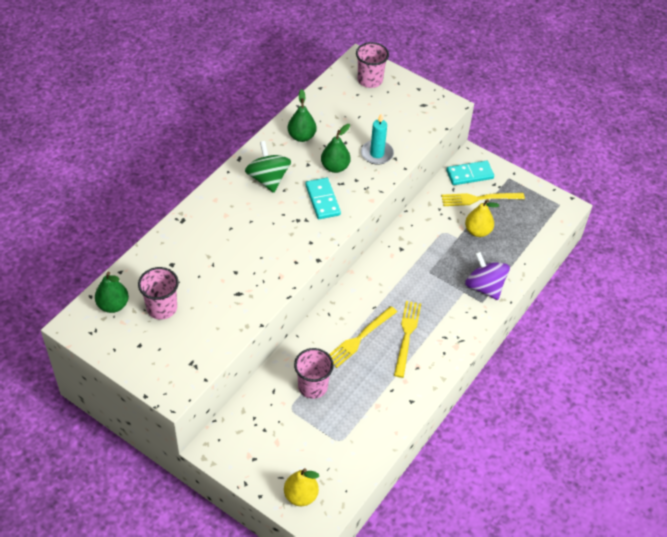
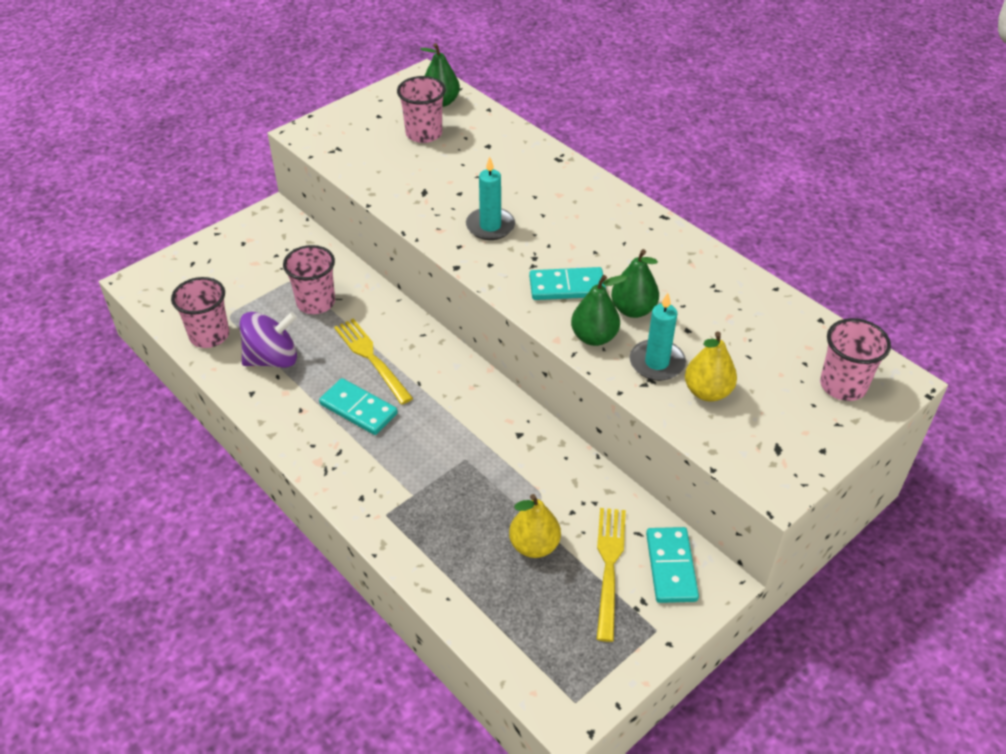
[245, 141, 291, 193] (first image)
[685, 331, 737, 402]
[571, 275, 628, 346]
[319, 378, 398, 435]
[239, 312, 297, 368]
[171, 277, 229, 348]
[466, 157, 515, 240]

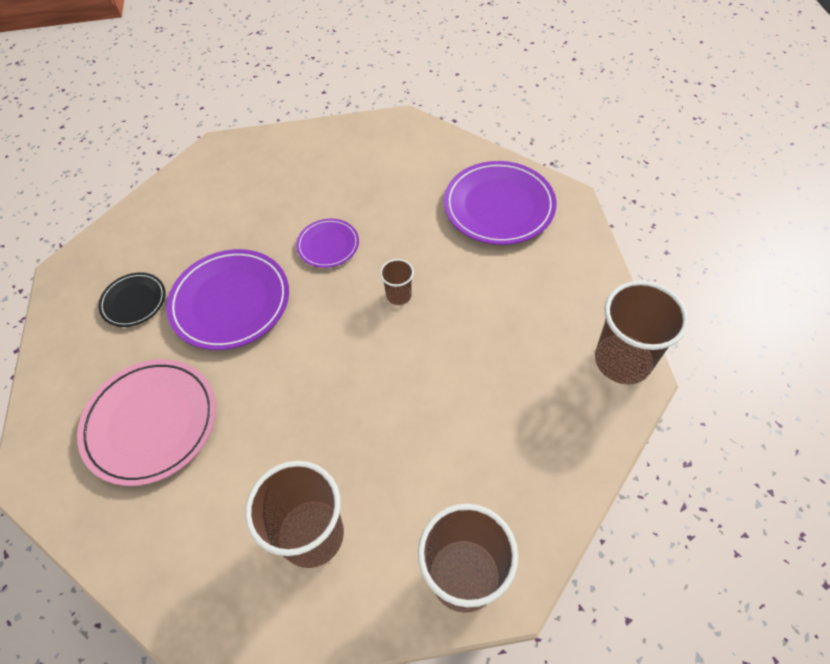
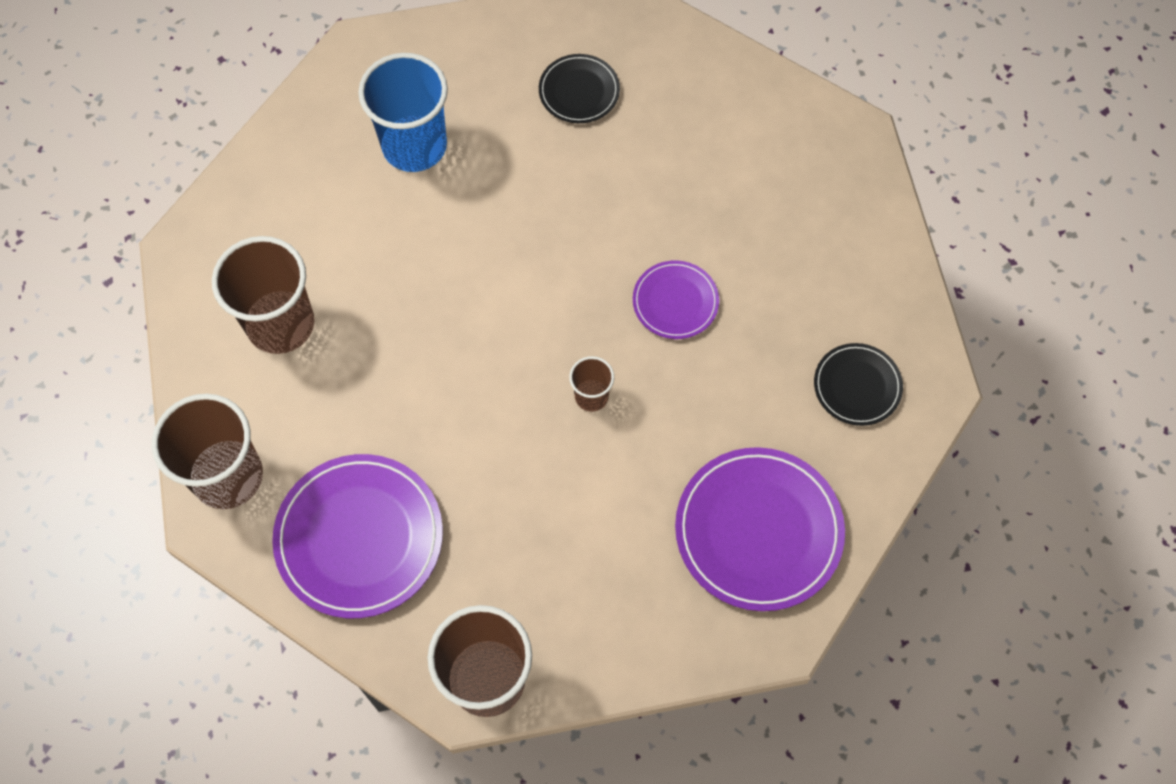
[358, 53, 448, 172]
[272, 454, 443, 618]
[814, 343, 903, 426]

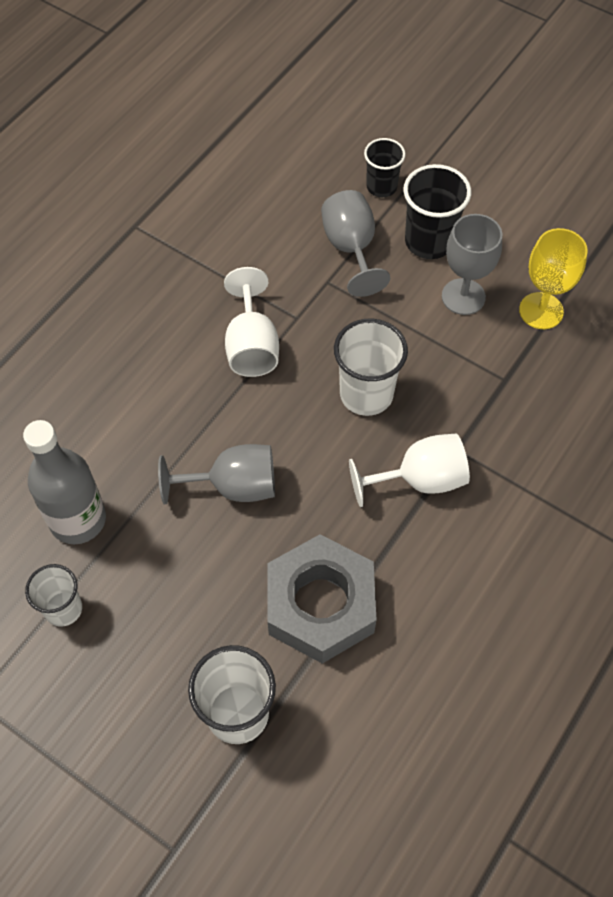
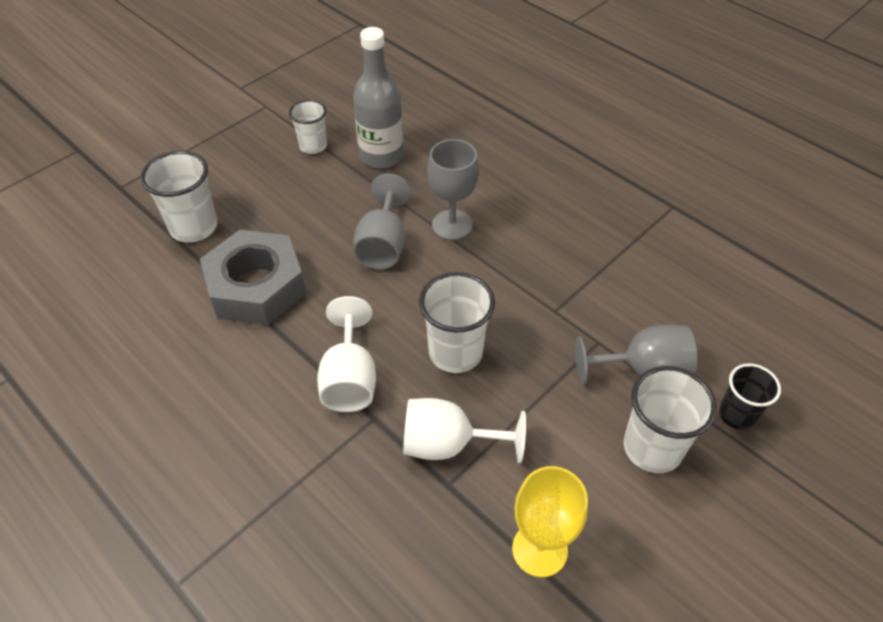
[403, 398, 526, 463]
[623, 366, 717, 473]
[427, 139, 479, 240]

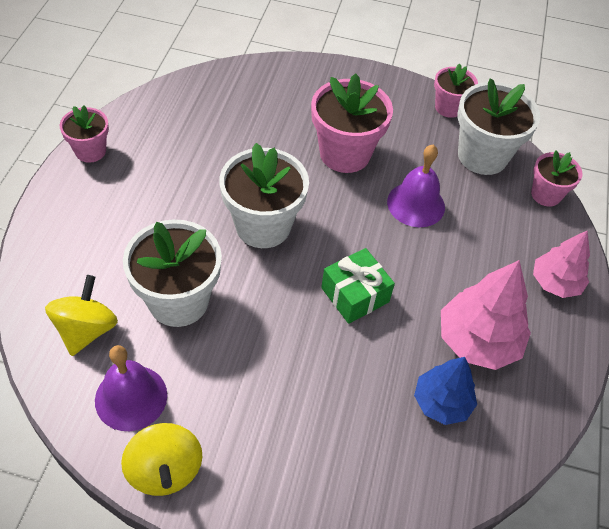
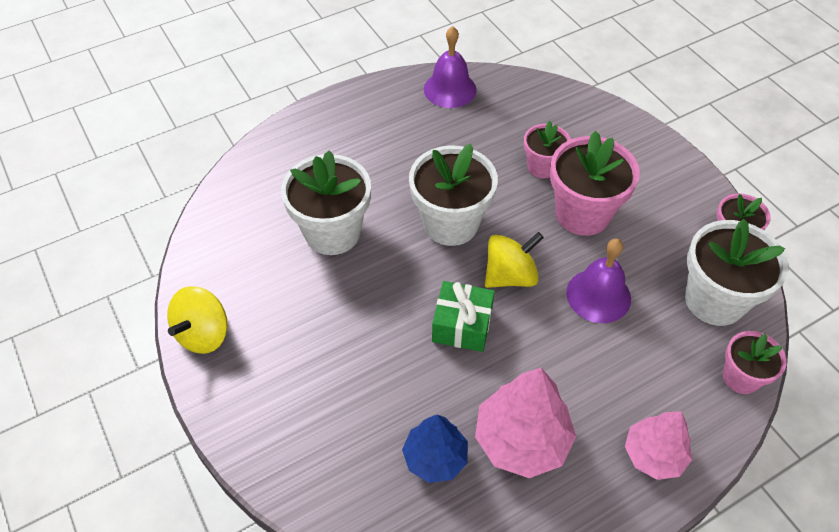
[485, 232, 544, 288]
[524, 121, 571, 178]
[424, 26, 476, 108]

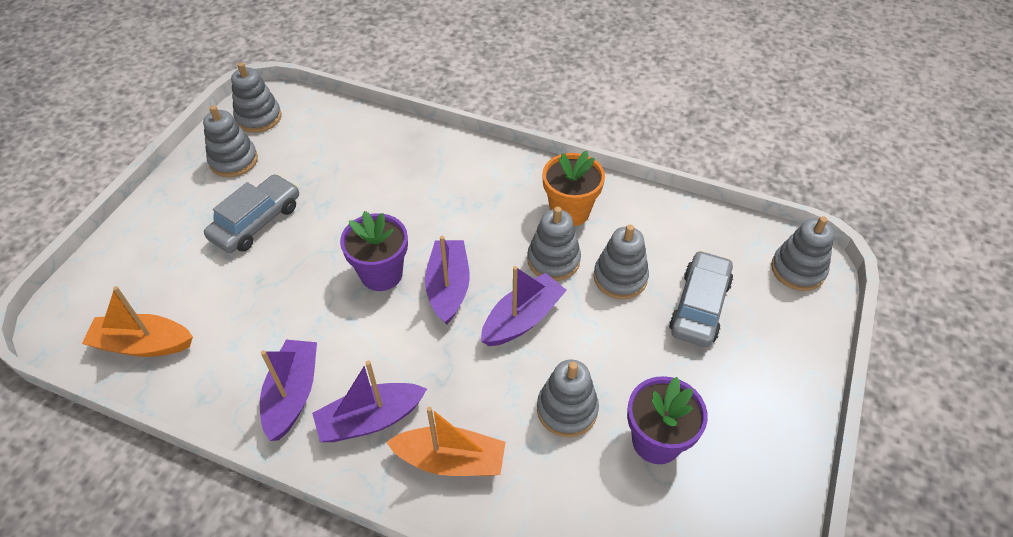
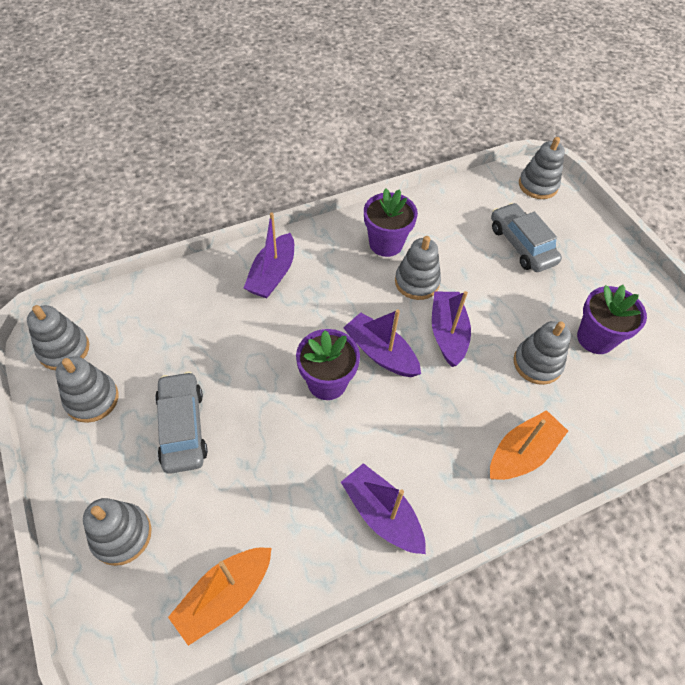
[244, 213, 294, 298]
[364, 188, 418, 257]
[83, 498, 152, 566]

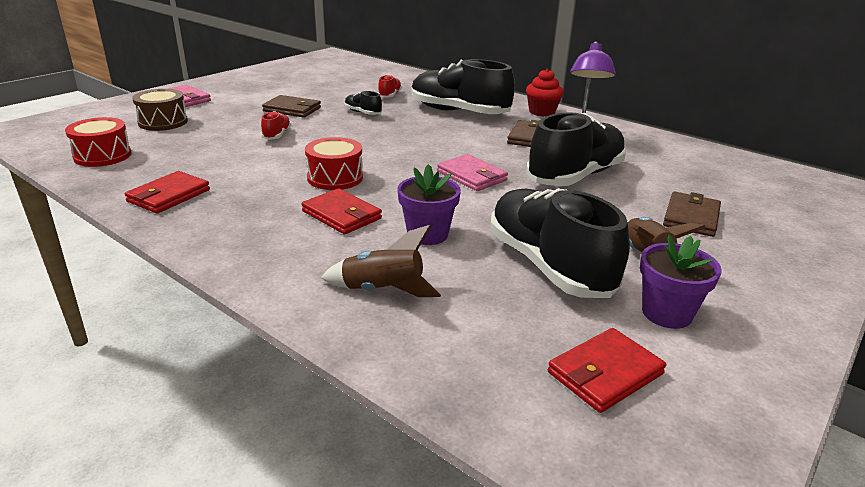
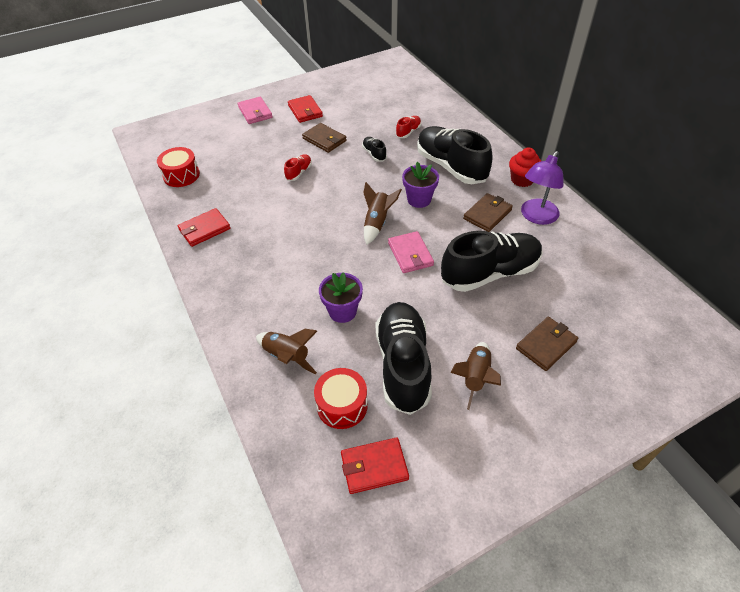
[132, 89, 188, 131] (first image)
[288, 95, 323, 123]
[314, 368, 368, 429]
[402, 162, 439, 208]
[363, 182, 402, 245]

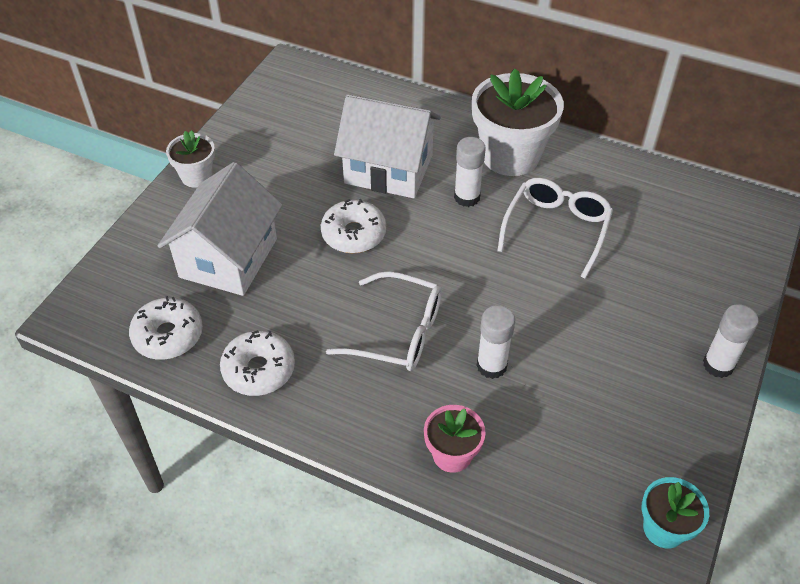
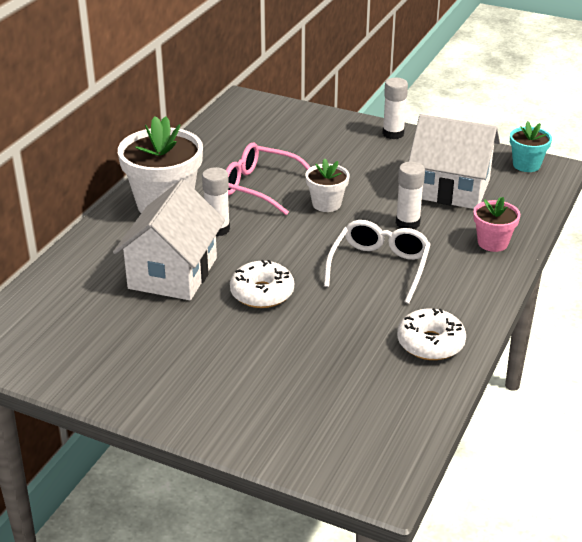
[129, 296, 203, 360] (first image)
[408, 114, 500, 209]
[306, 158, 349, 212]
[226, 143, 311, 215]

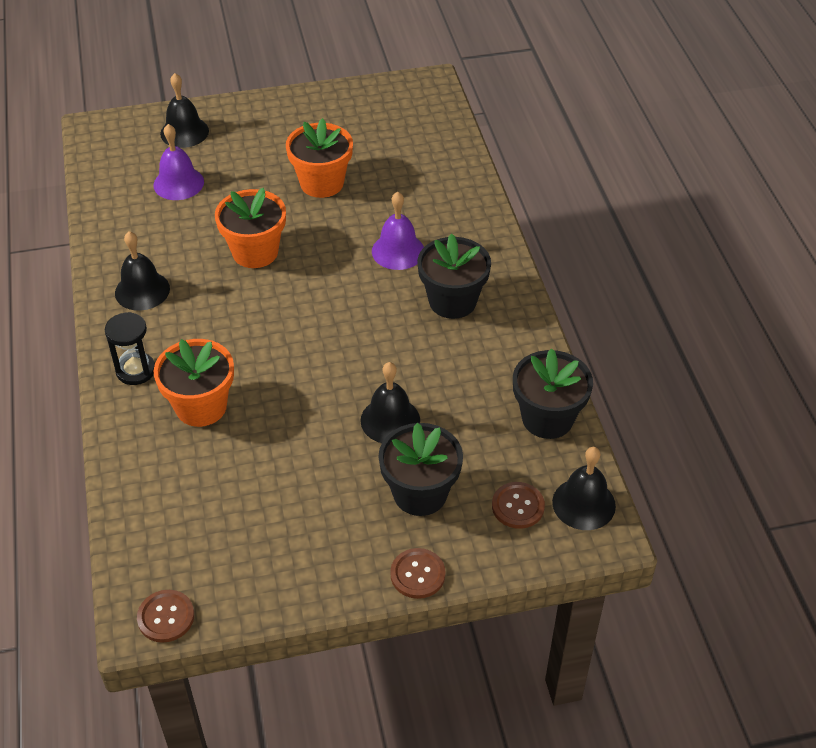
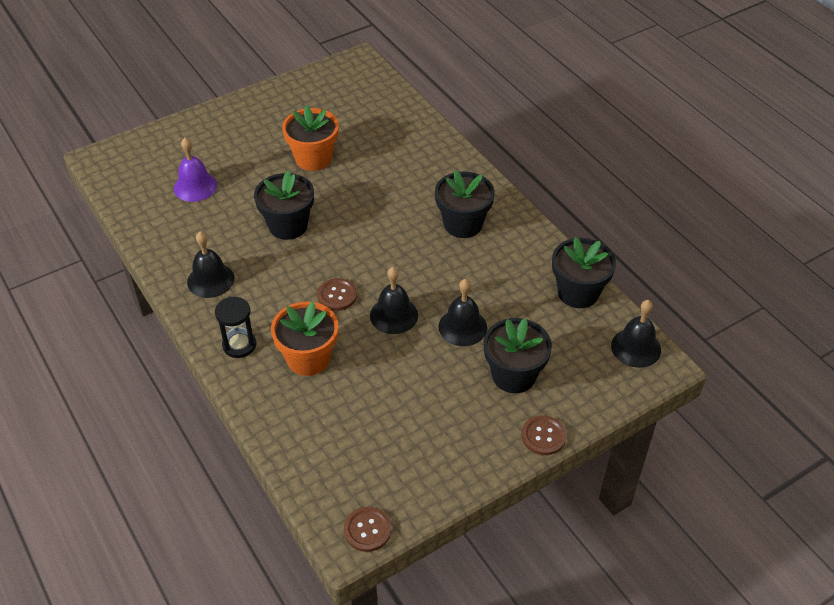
[370, 267, 418, 334]
[254, 171, 314, 240]
[372, 192, 424, 270] (first image)
[317, 278, 357, 311]

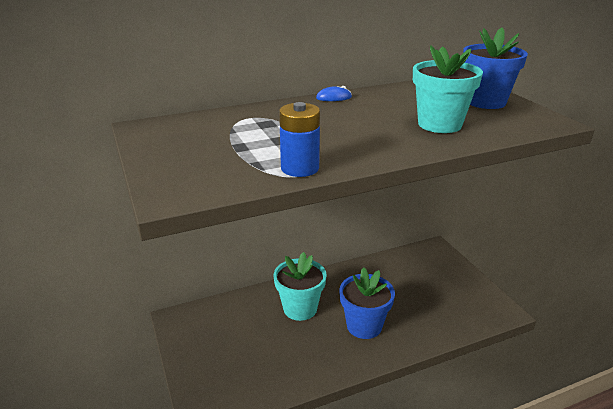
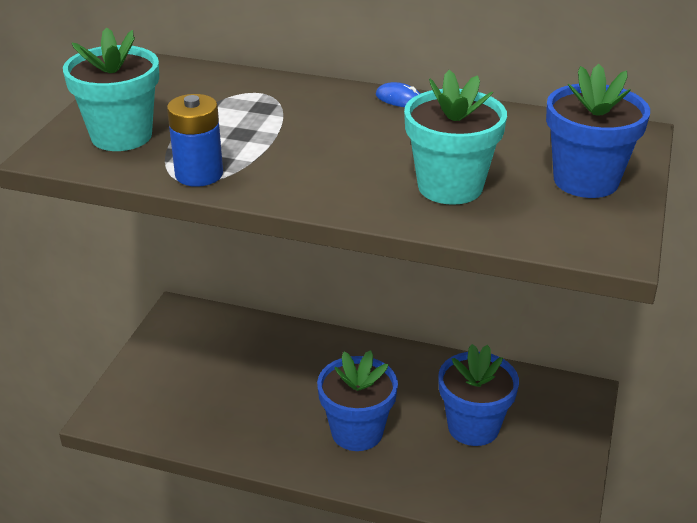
[63, 28, 159, 151]
[438, 344, 519, 446]

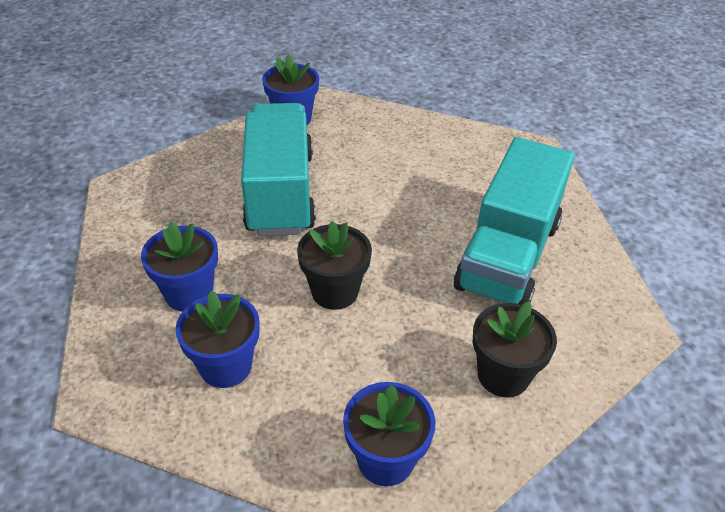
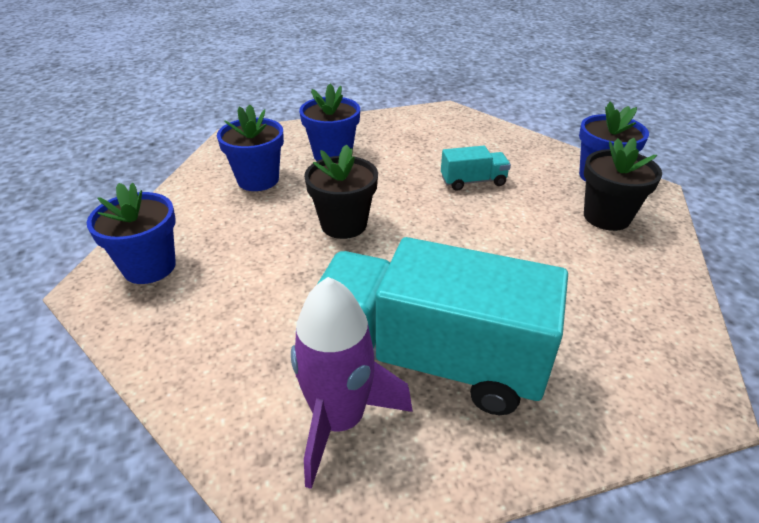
[441, 146, 511, 191]
[584, 138, 662, 231]
[291, 277, 413, 489]

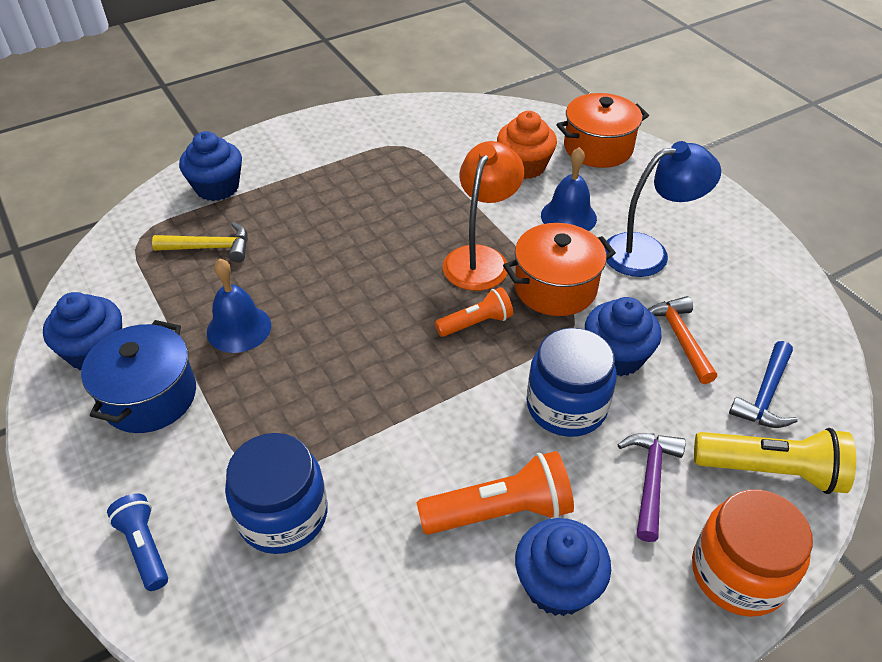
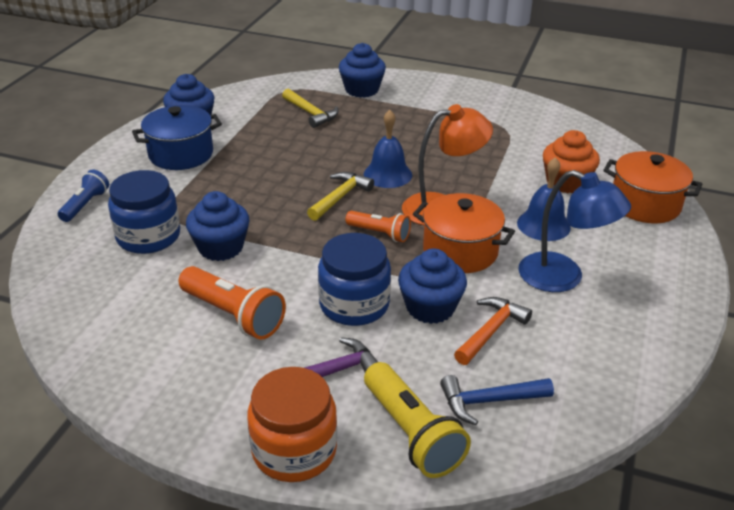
[364, 110, 412, 188]
[186, 191, 249, 261]
[307, 172, 374, 221]

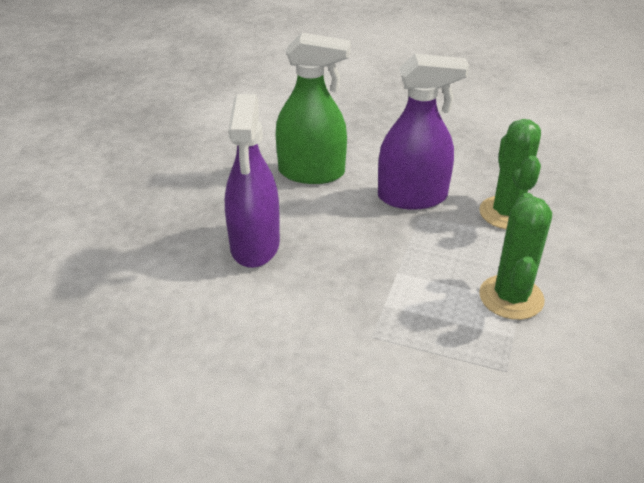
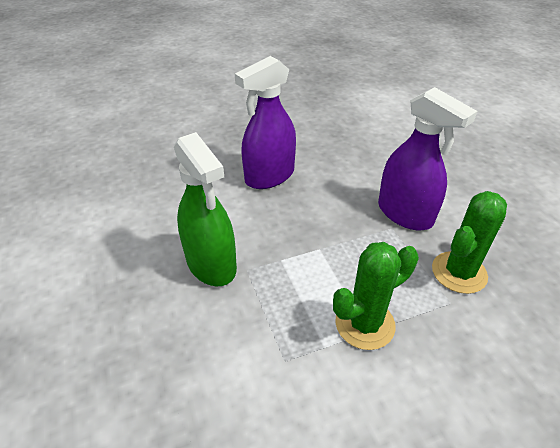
[174, 132, 237, 286]

